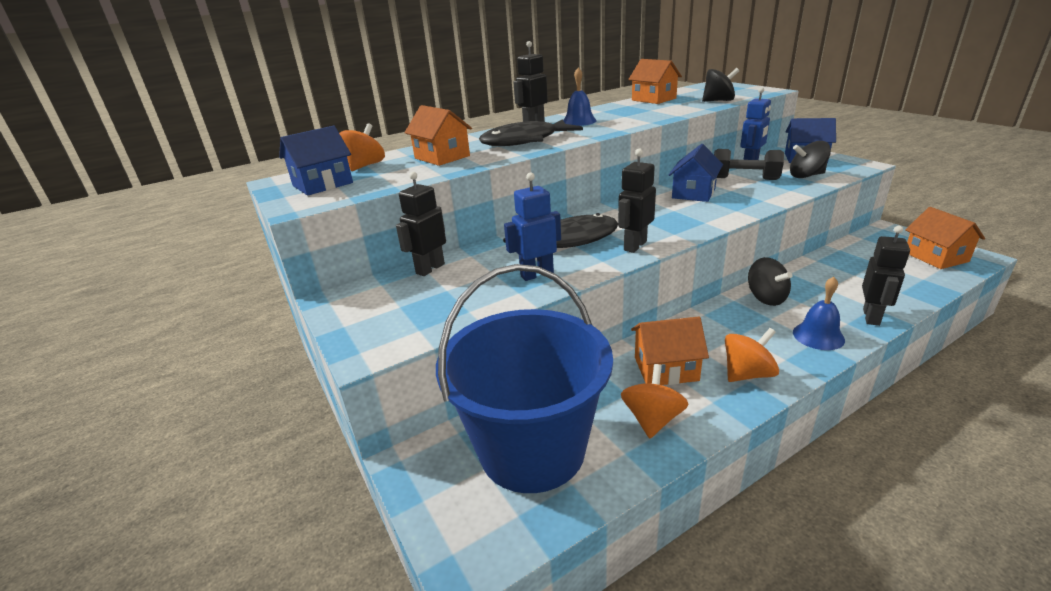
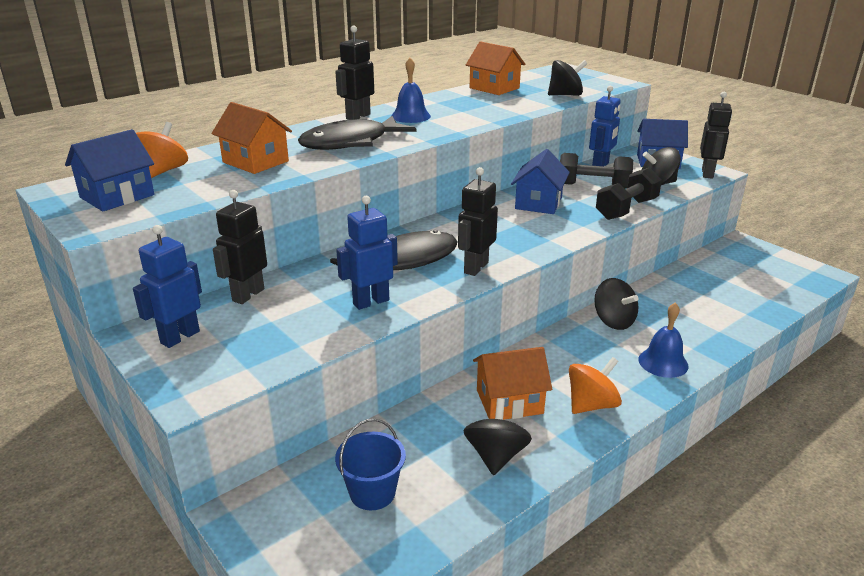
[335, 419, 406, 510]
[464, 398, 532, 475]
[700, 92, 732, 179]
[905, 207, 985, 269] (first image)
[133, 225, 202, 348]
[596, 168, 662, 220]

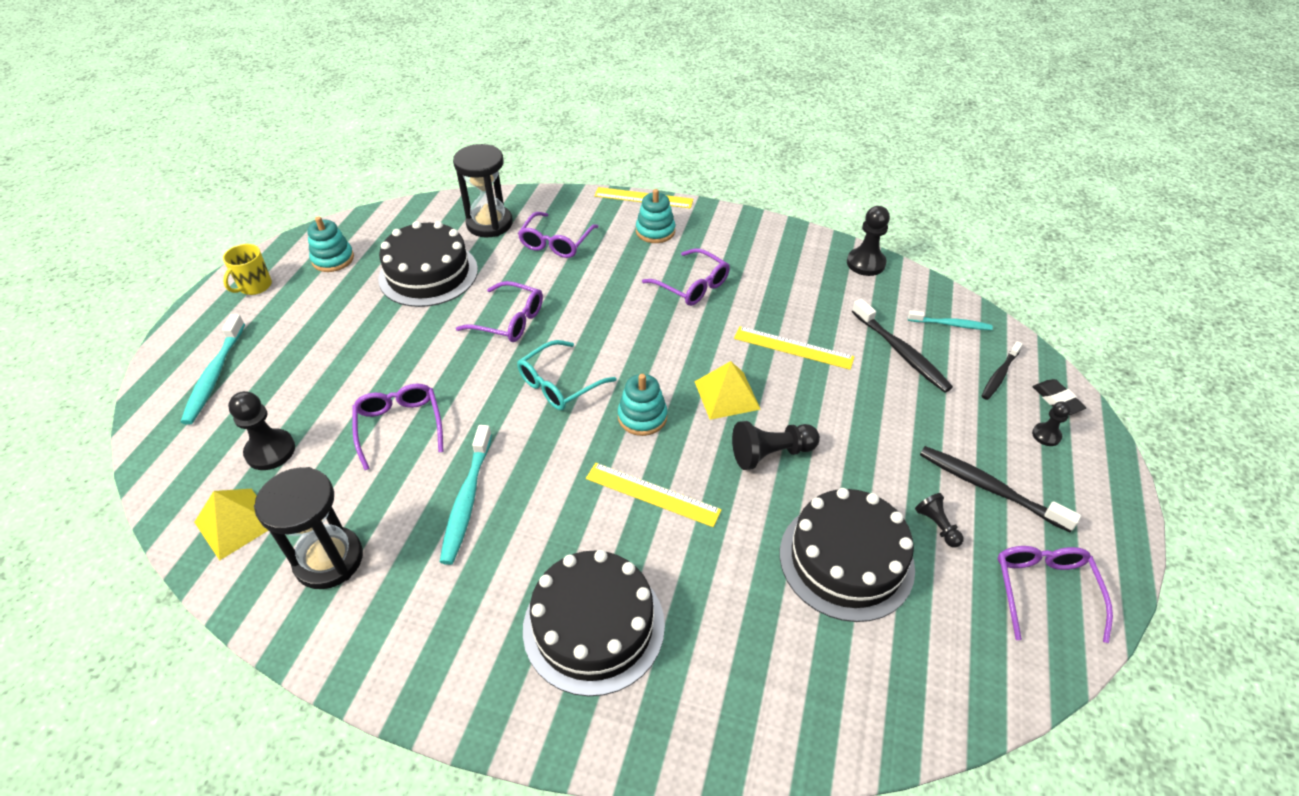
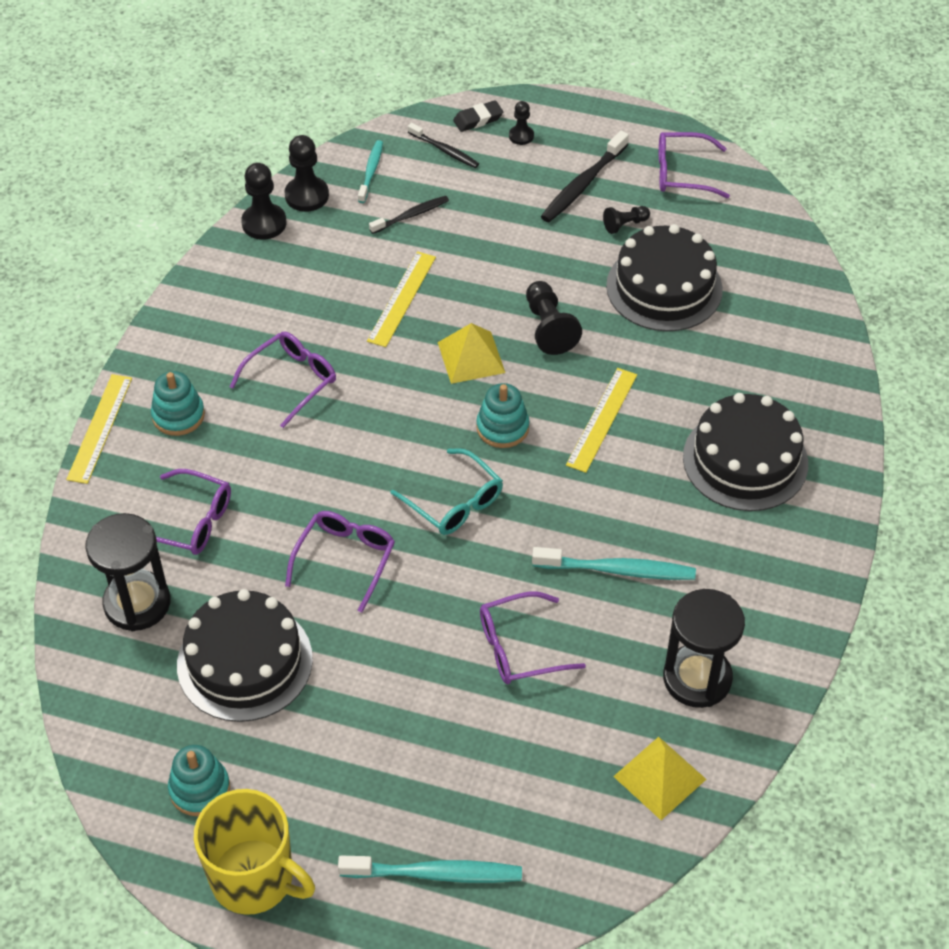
[194, 789, 315, 915]
[284, 135, 329, 212]
[369, 196, 449, 234]

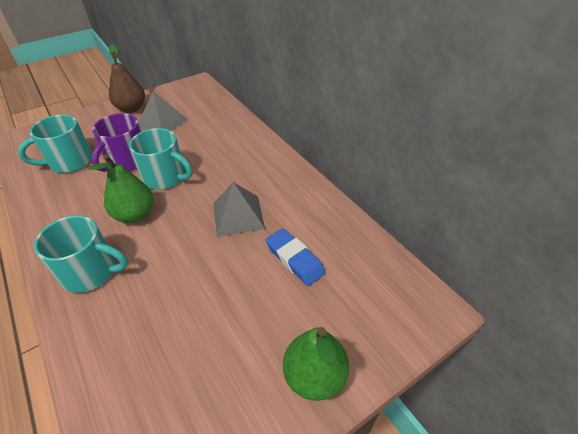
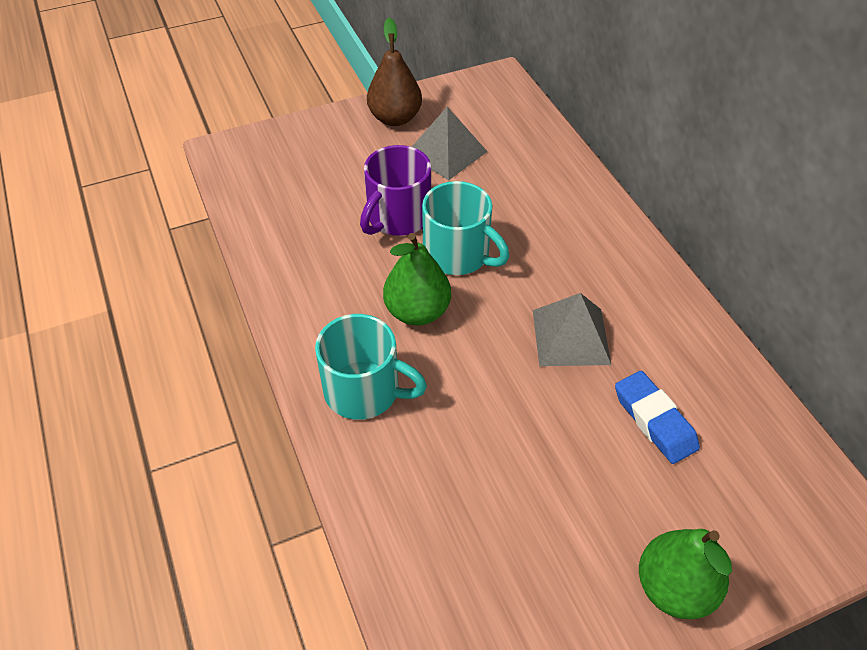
[18, 115, 92, 173] (first image)

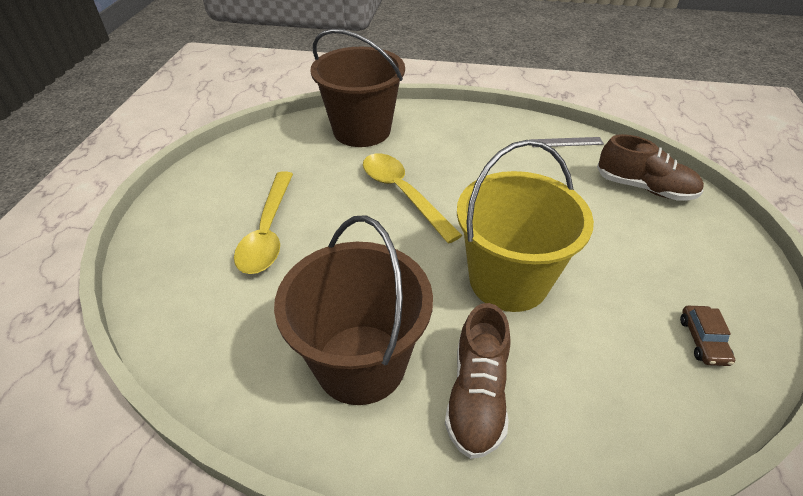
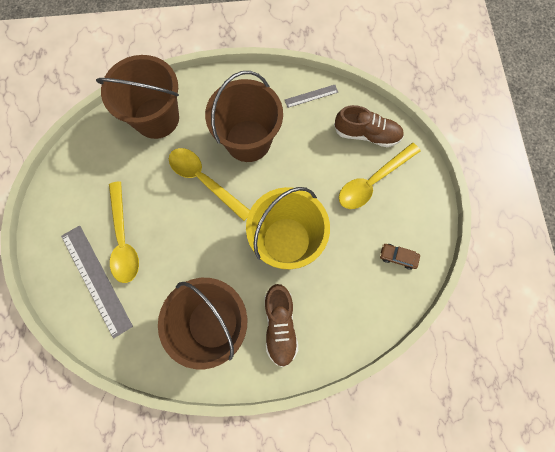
[380, 244, 420, 270]
[61, 225, 133, 339]
[205, 71, 283, 162]
[339, 143, 420, 209]

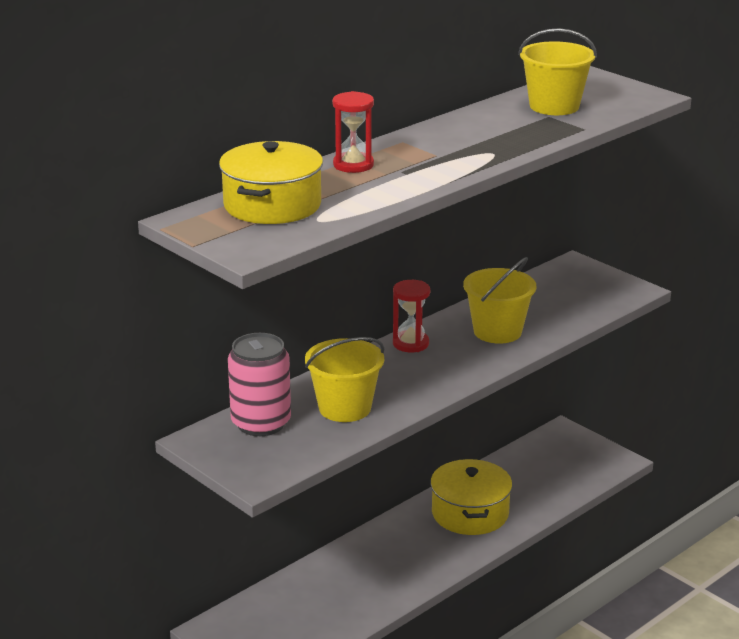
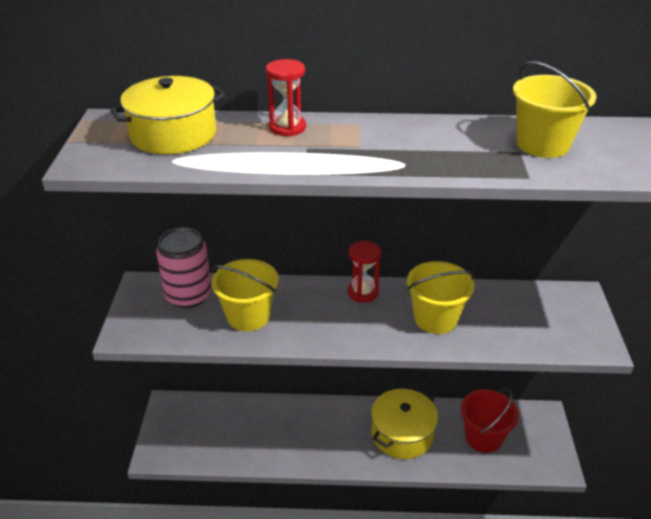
[461, 389, 519, 453]

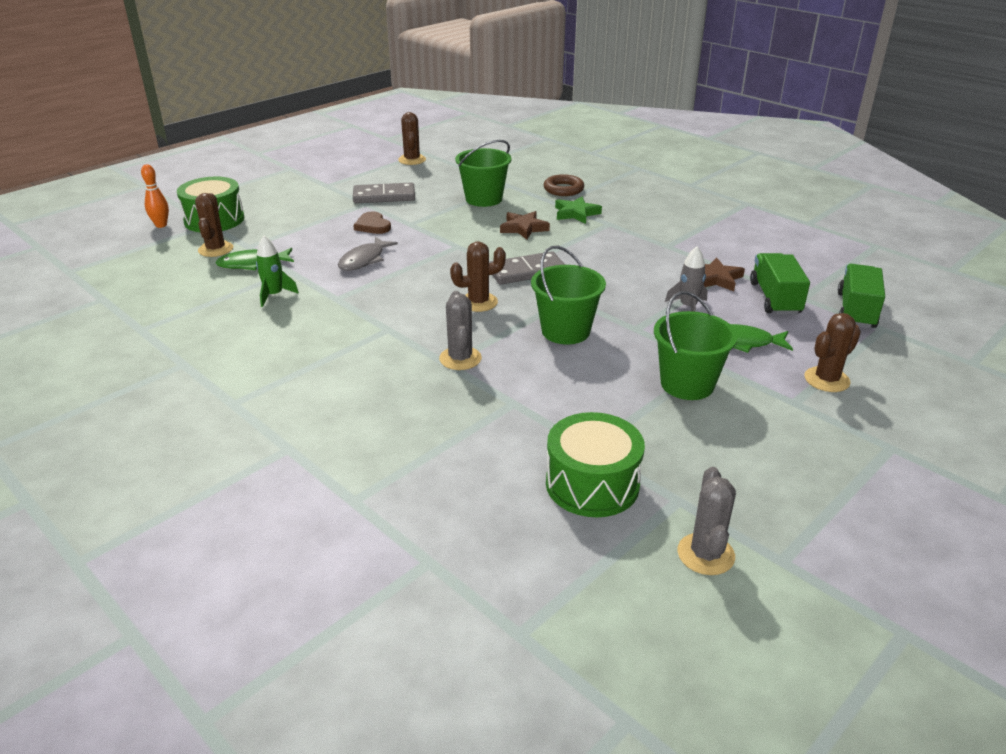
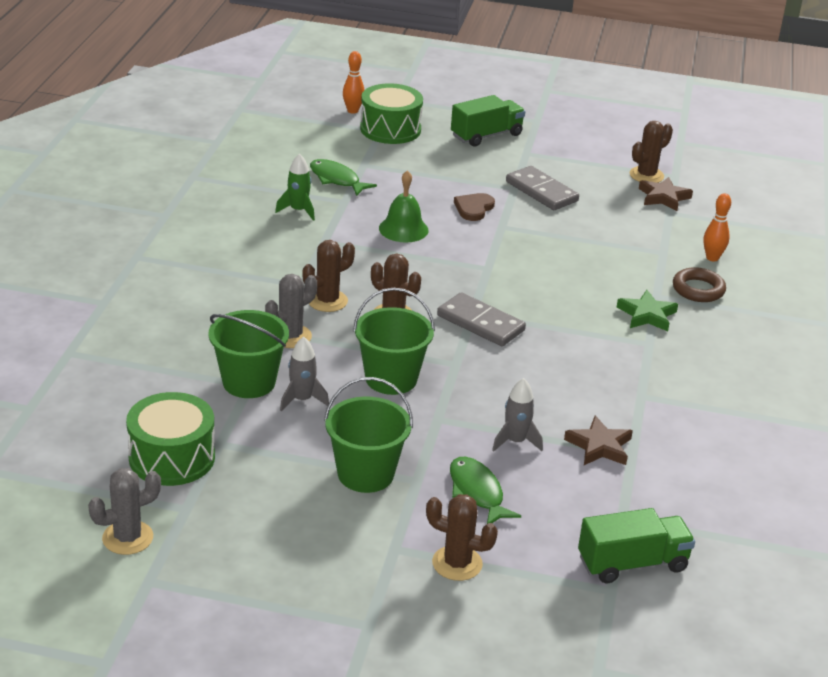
[302, 240, 355, 312]
[379, 170, 429, 242]
[208, 310, 289, 398]
[639, 177, 693, 211]
[451, 95, 525, 147]
[280, 336, 329, 412]
[703, 193, 731, 262]

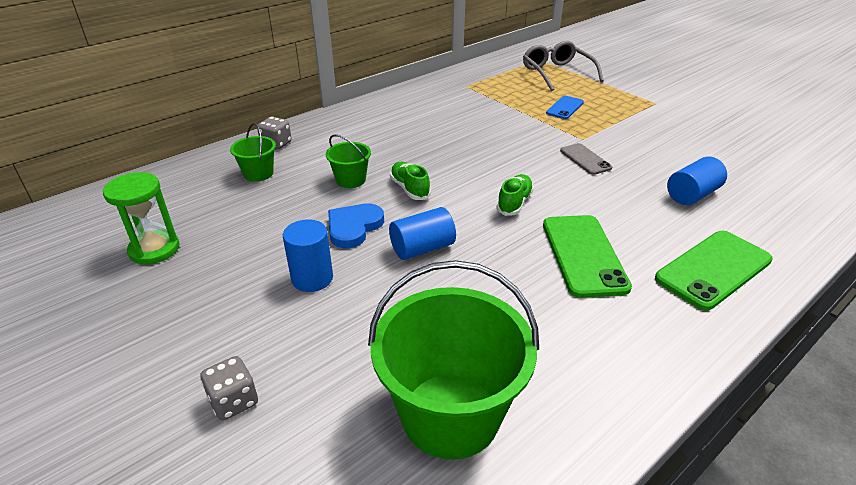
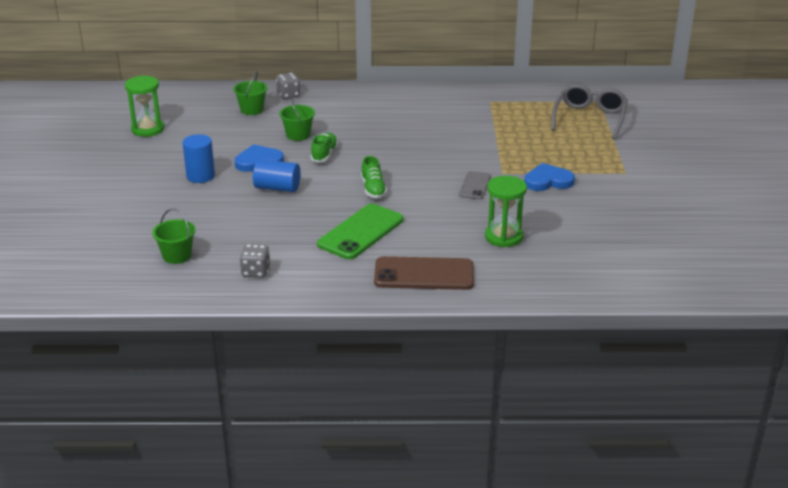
[239, 244, 270, 278]
[152, 208, 195, 264]
[361, 156, 387, 199]
[546, 96, 584, 119] (first image)
[374, 256, 474, 290]
[485, 176, 527, 247]
[524, 163, 575, 191]

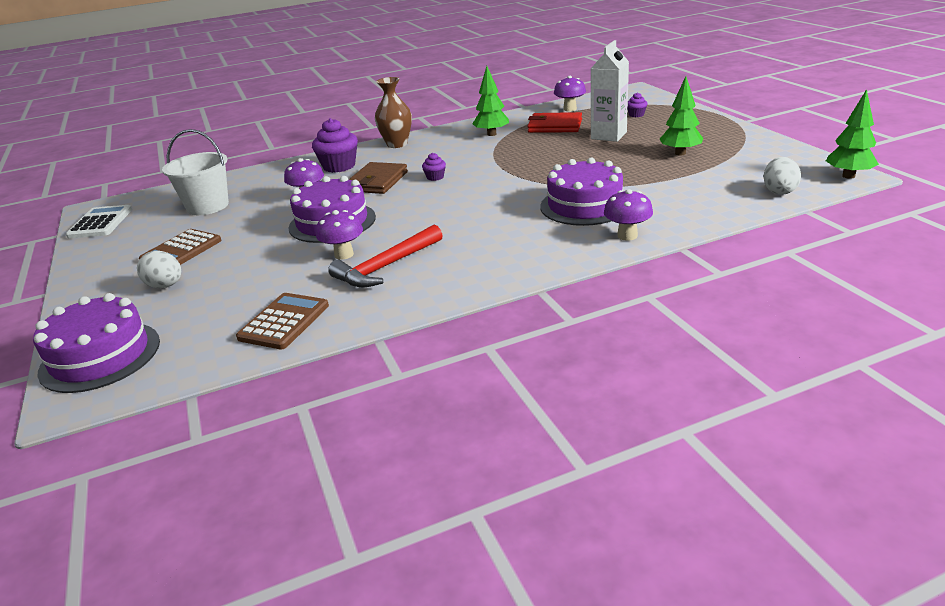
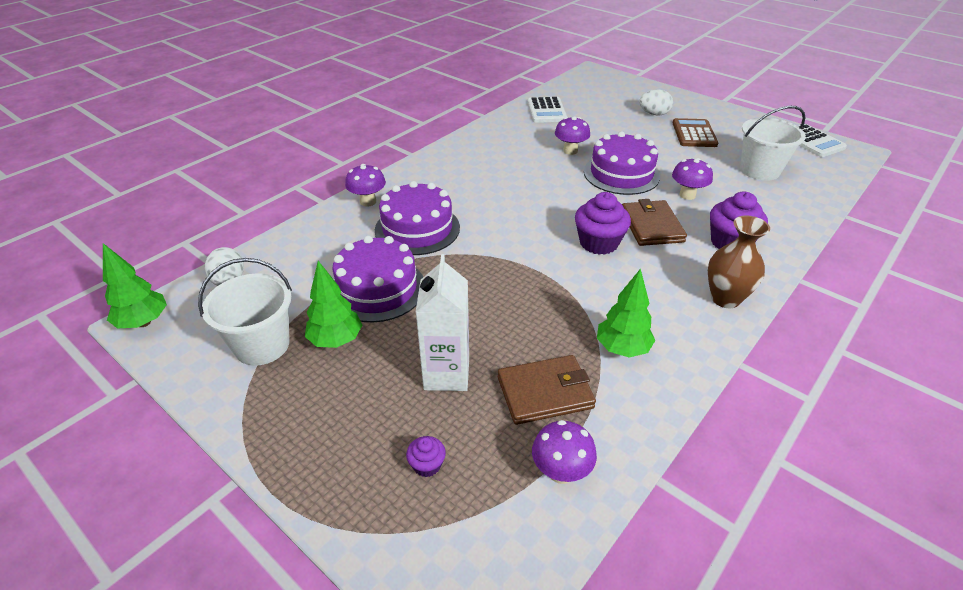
[333, 236, 423, 322]
[527, 97, 567, 123]
[328, 225, 443, 287] (first image)
[575, 192, 631, 255]
[498, 355, 596, 425]
[198, 258, 292, 366]

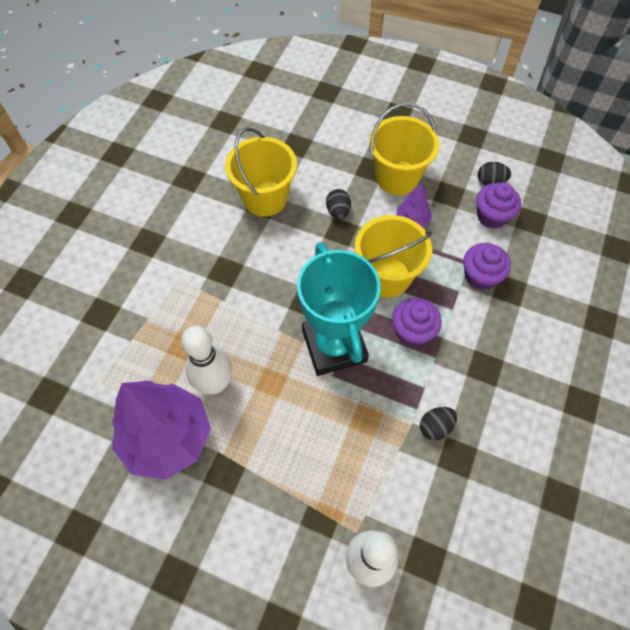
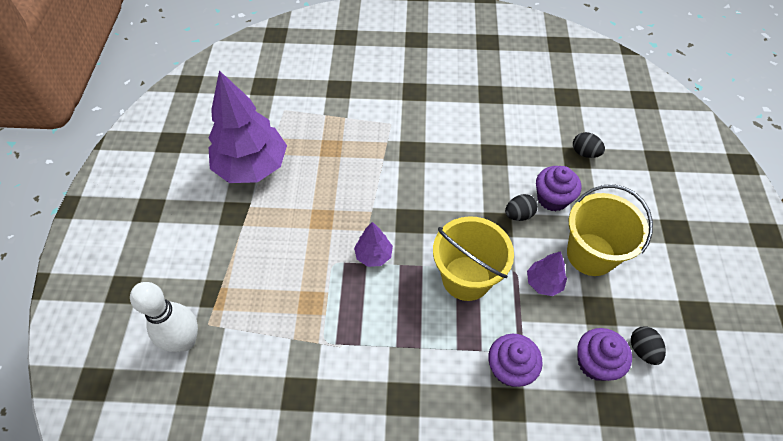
[181, 326, 232, 394] (first image)
[225, 127, 297, 217] (first image)
[354, 222, 393, 267]
[536, 166, 581, 211]
[573, 132, 605, 158]

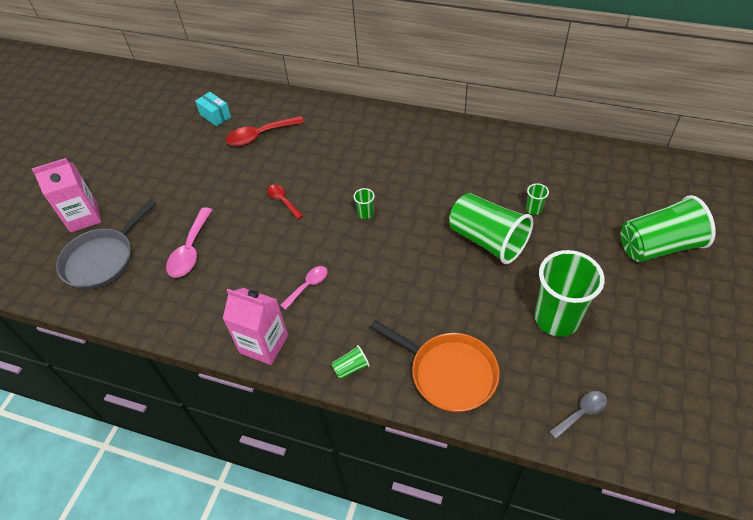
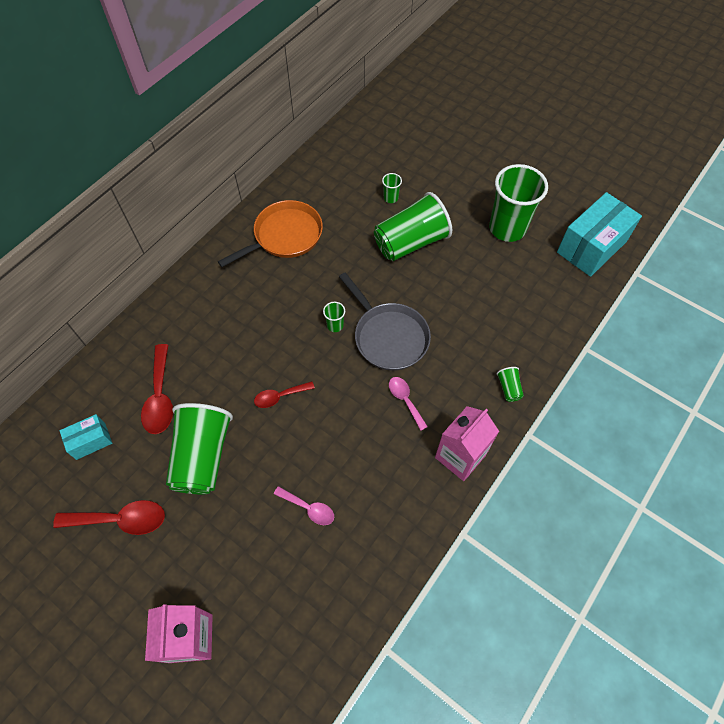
[339, 273, 431, 371]
[274, 486, 334, 525]
[218, 200, 323, 267]
[557, 192, 642, 277]
[166, 403, 233, 494]
[53, 500, 165, 535]

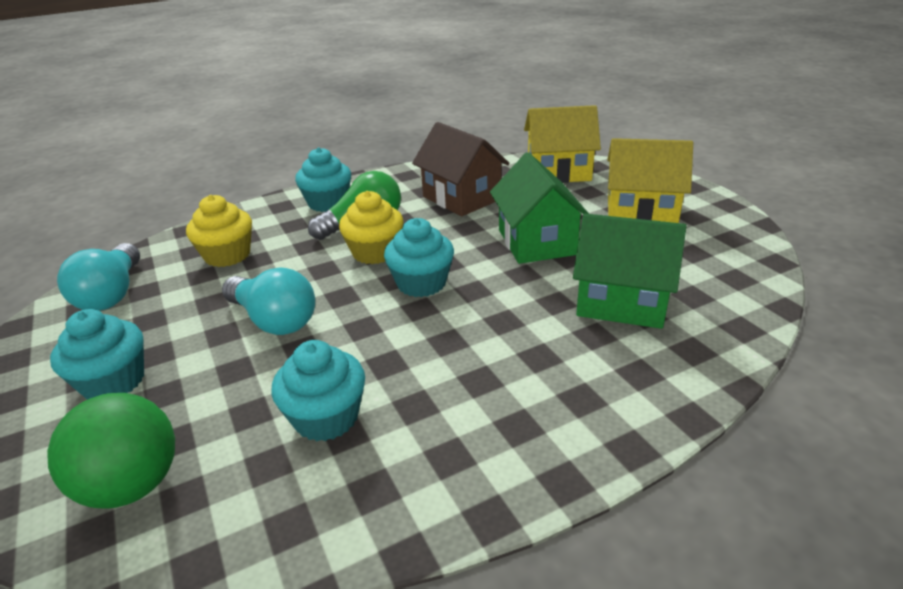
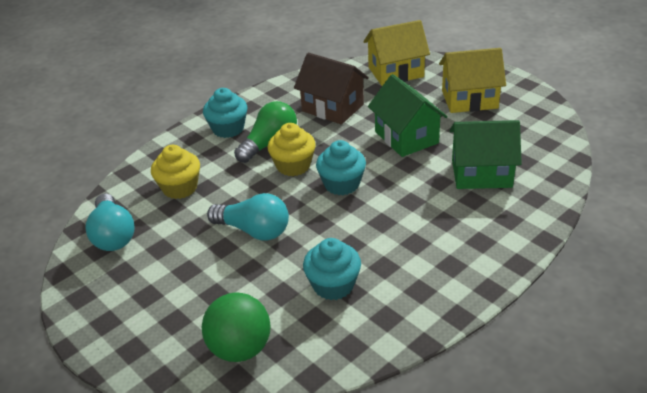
[50, 309, 144, 400] (first image)

